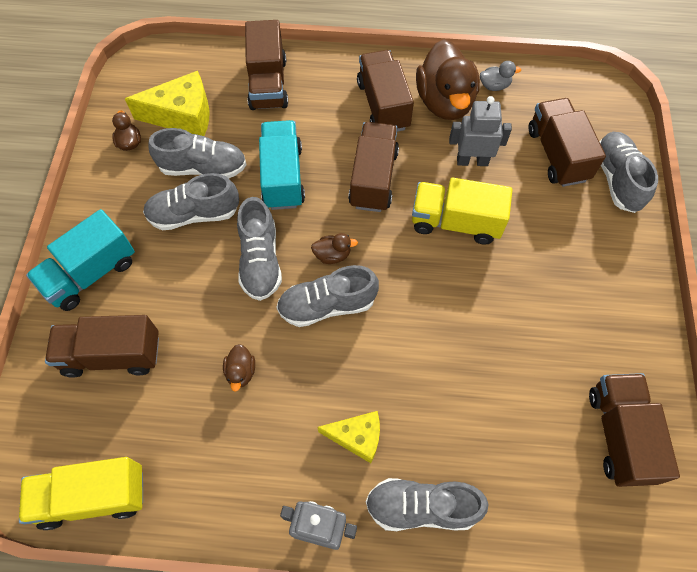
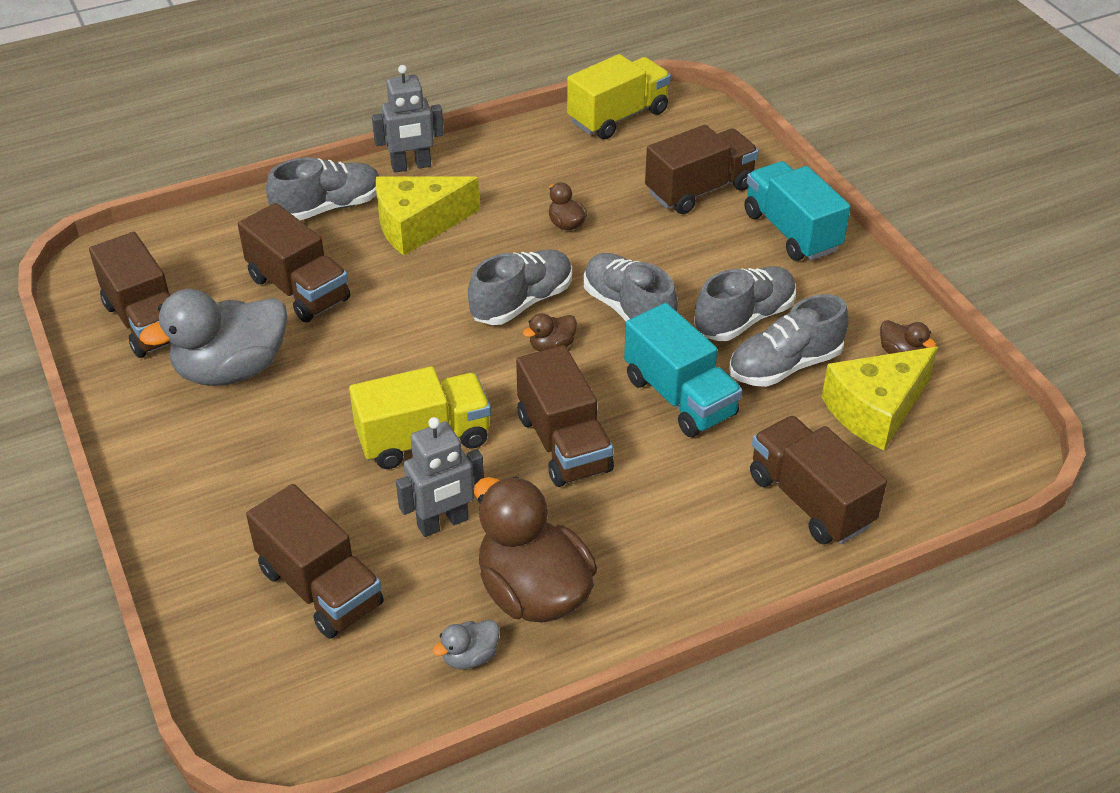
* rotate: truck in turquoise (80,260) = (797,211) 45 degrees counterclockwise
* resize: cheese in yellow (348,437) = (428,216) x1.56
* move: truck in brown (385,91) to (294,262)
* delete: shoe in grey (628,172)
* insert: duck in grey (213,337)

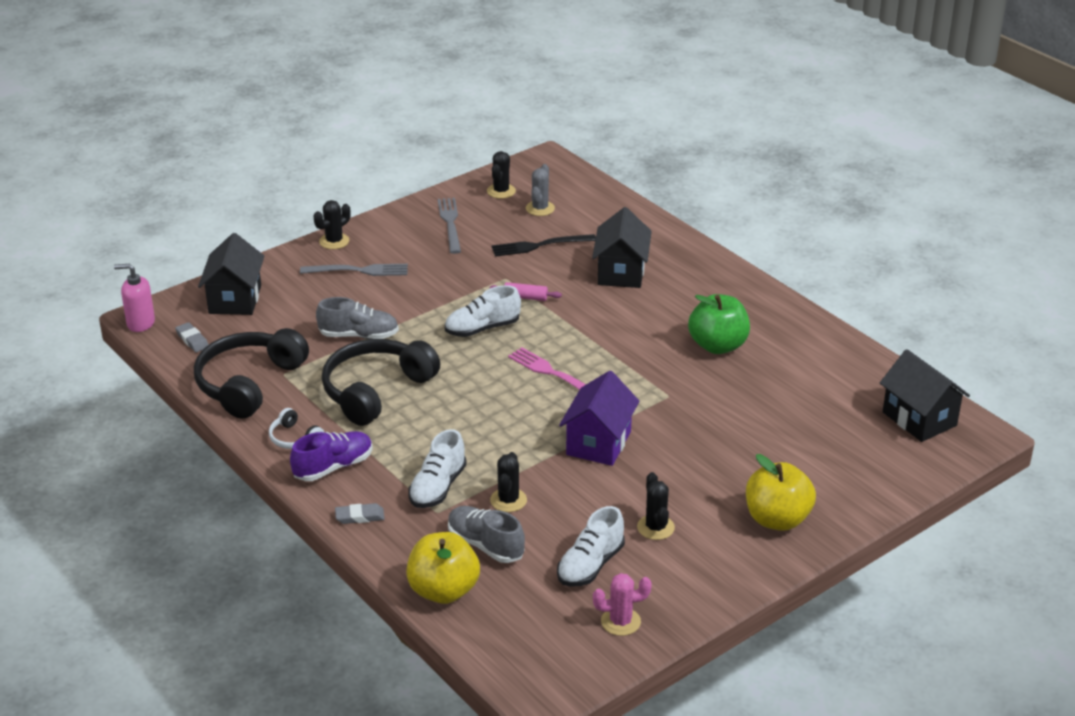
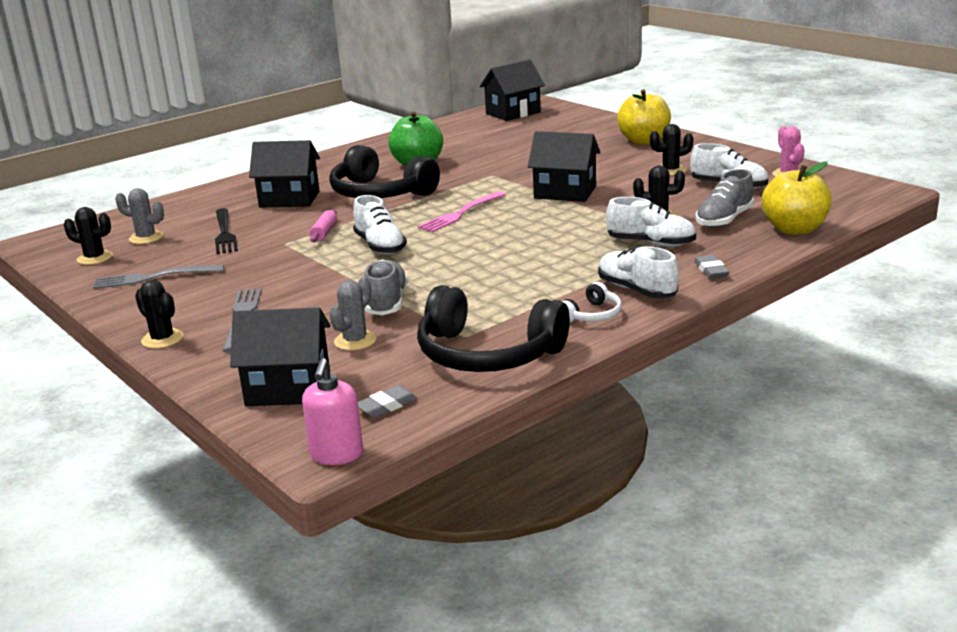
* recolor: shoe in purple (331,456) to shoe in white (638,272)
* move: headphones in black (381,382) to (384,171)
* recolor: house in purple (599,418) to house in black (564,166)
* insert: cactus in grey (353,314)

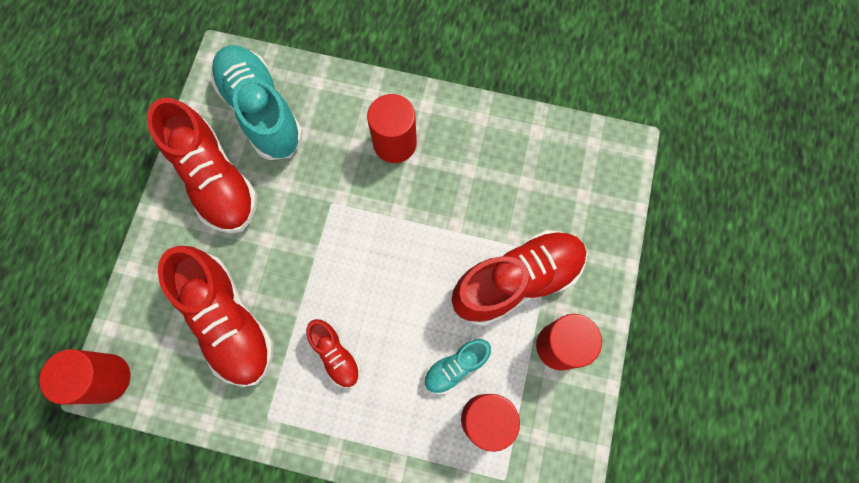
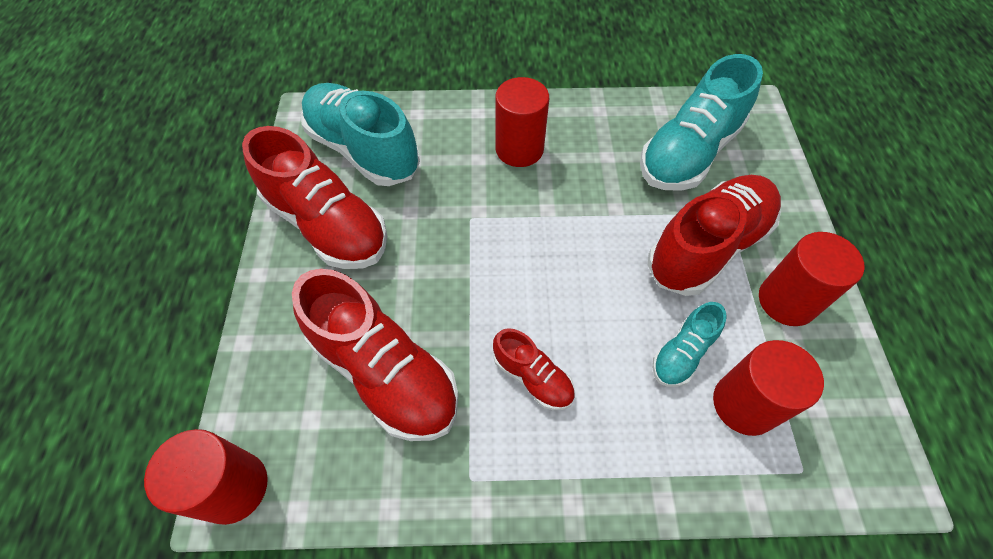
* insert: shoe in turquoise (701,122)

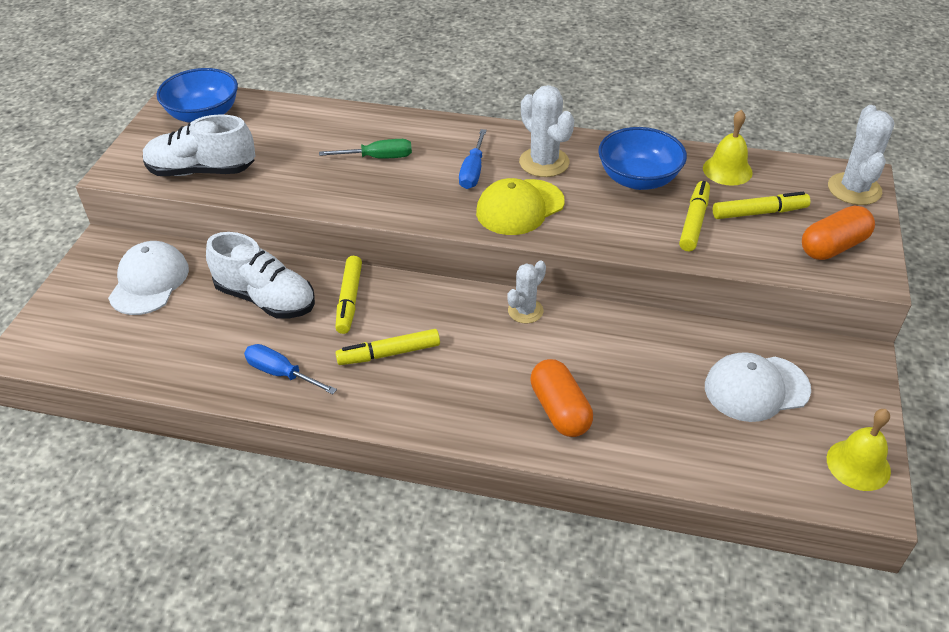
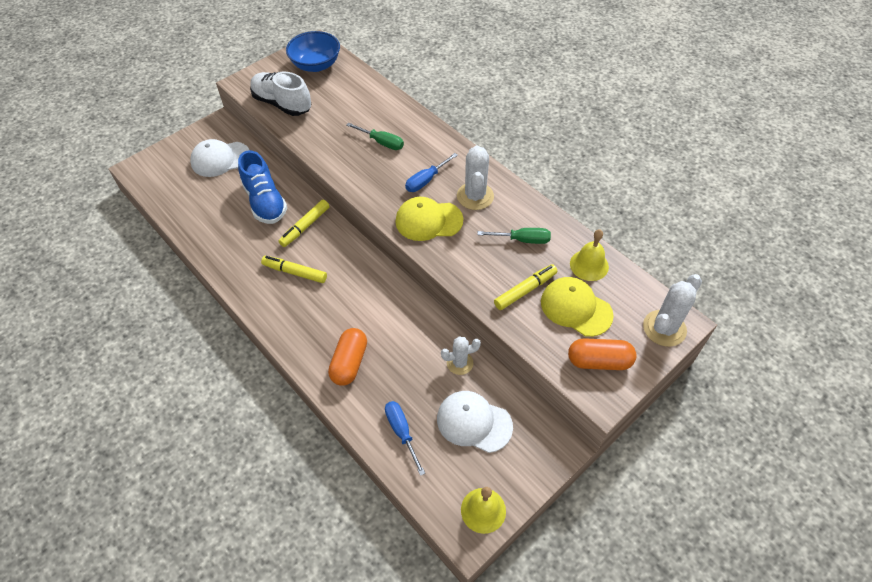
* rotate: cap in white (148,278) = (219,158) 150 degrees counterclockwise
* recolor: shoe in white (260,275) to shoe in blue (262,187)
* move: screwdriver in blue (290,369) to (405,438)
* move: cactus in white (526,292) to (461,355)
* replace: bowl in blue (642,158) to screwdriver in green (514,236)
* replace: marker in yellow (761,205) to cap in yellow (577,307)

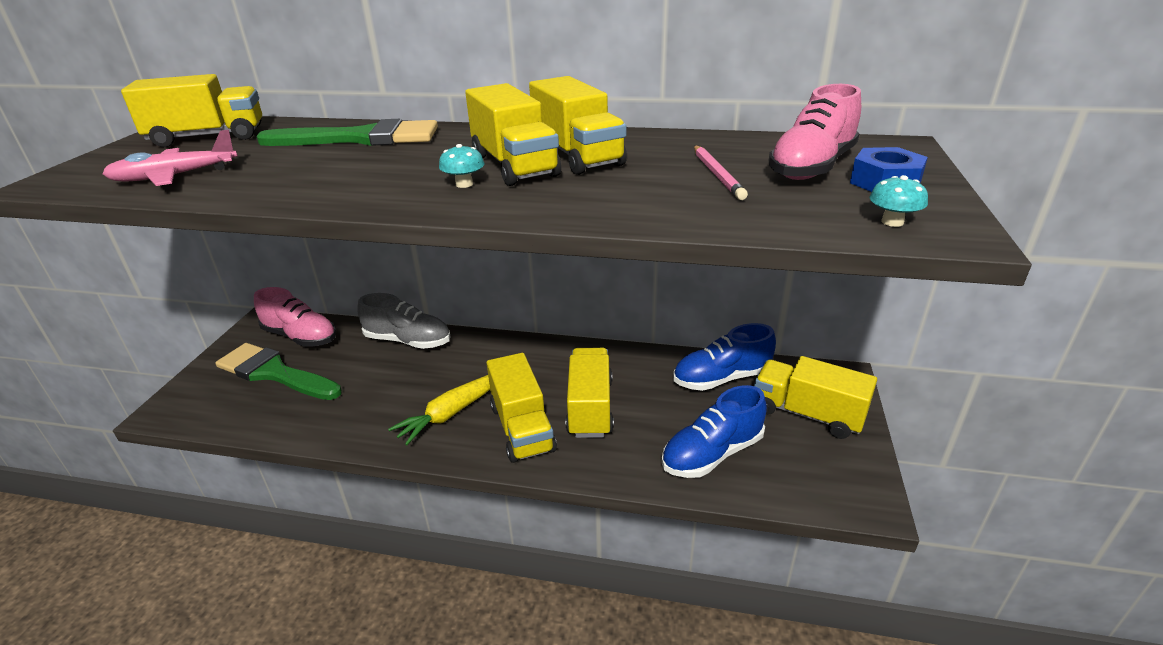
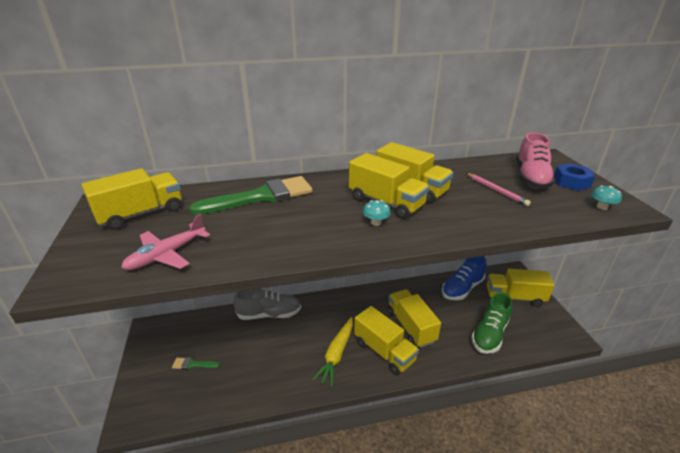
* resize: brush in green (278,371) = (196,363) x0.43
* delete: shoe in pink (295,316)
* recolor: shoe in blue (714,431) to shoe in green (491,323)

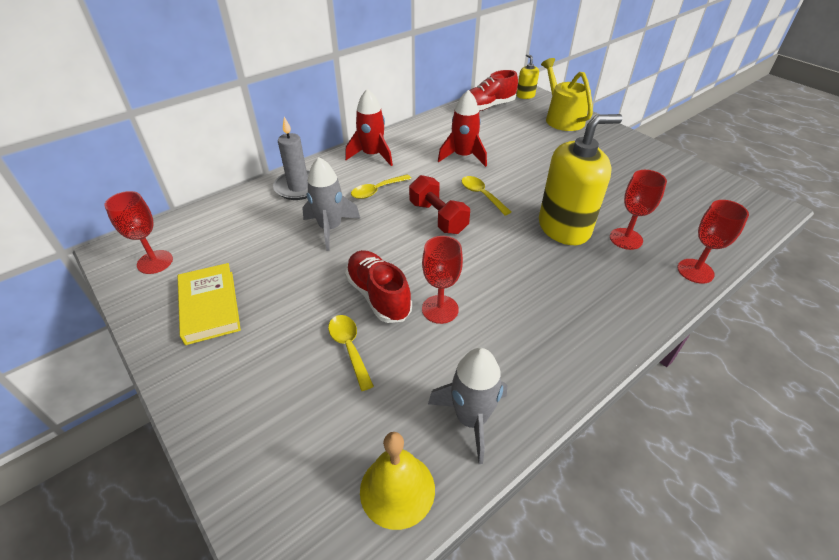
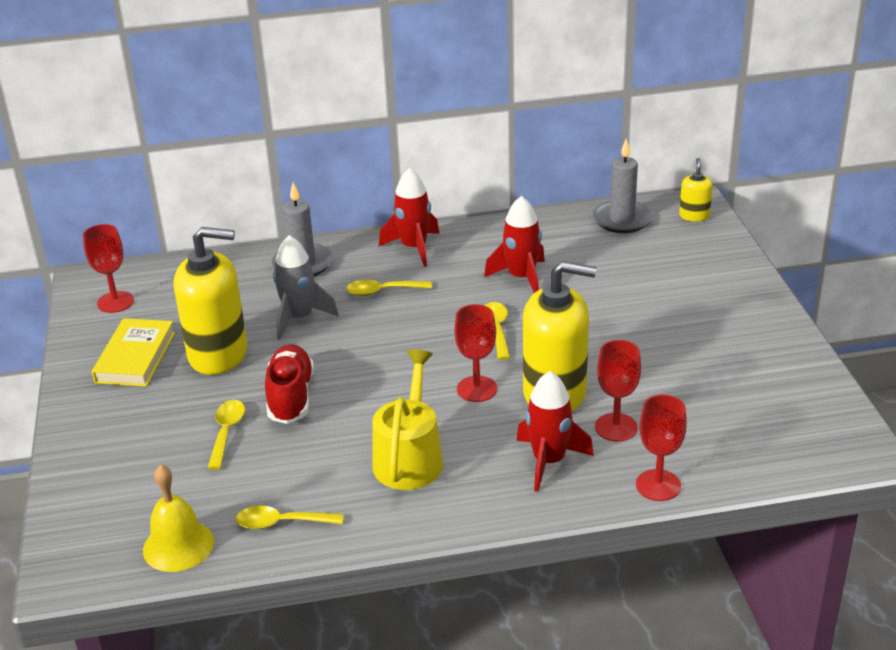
* delete: dumbbell in red (439,204)
* move: goblet in red (442,280) to (475,353)
* replace: rocket in grey (467,406) to spoon in yellow (290,517)
* replace: shoe in red (493,90) to candle in grey (622,186)
* move: watering can in yellow (567,94) to (407,420)
* insert: soap dispenser in yellow (210,301)
* insert: rocket in red (555,431)

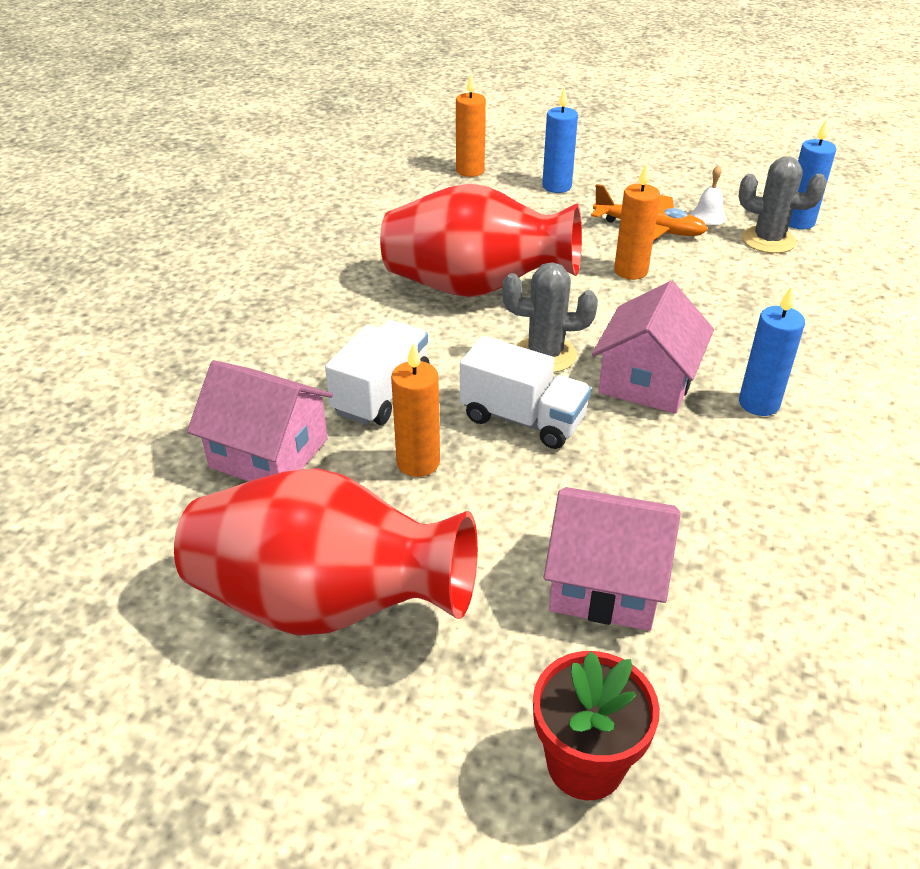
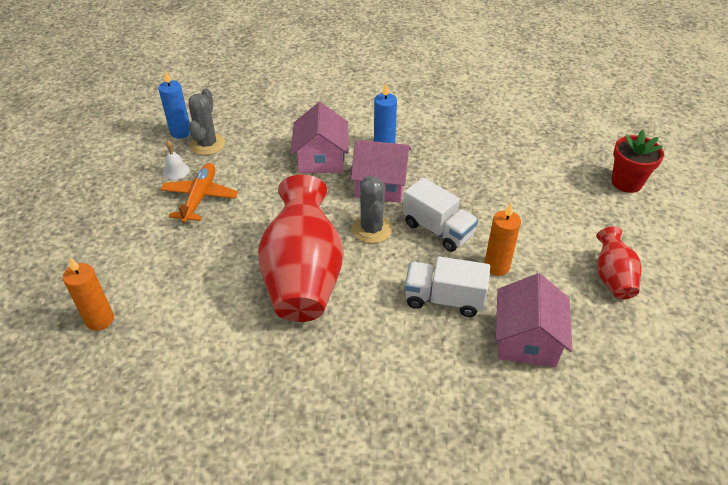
* resize: vase in red (326,551) = (619,262) x0.50
* rotate: truck in white (525,392) = (440,214) 120 degrees clockwise
* delete: candle in blue (560,140)
* move: house in pink (612,559) to (319,137)
* delete: candle in orange (637,222)

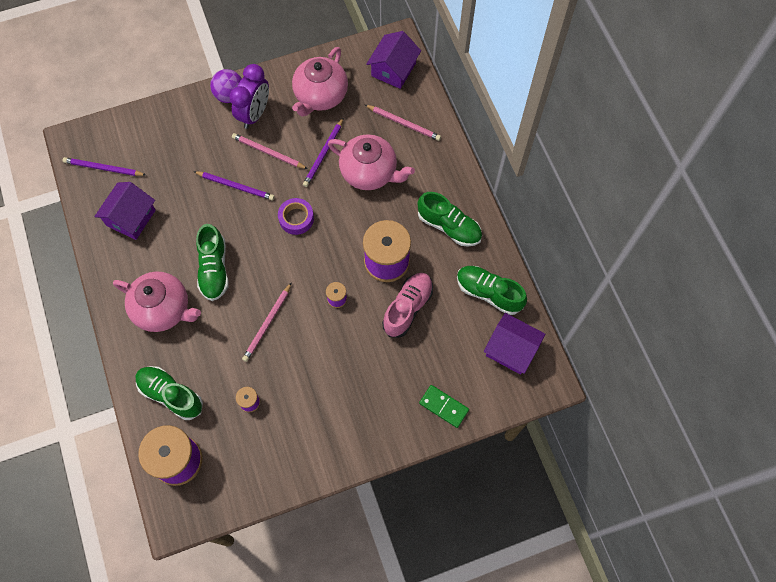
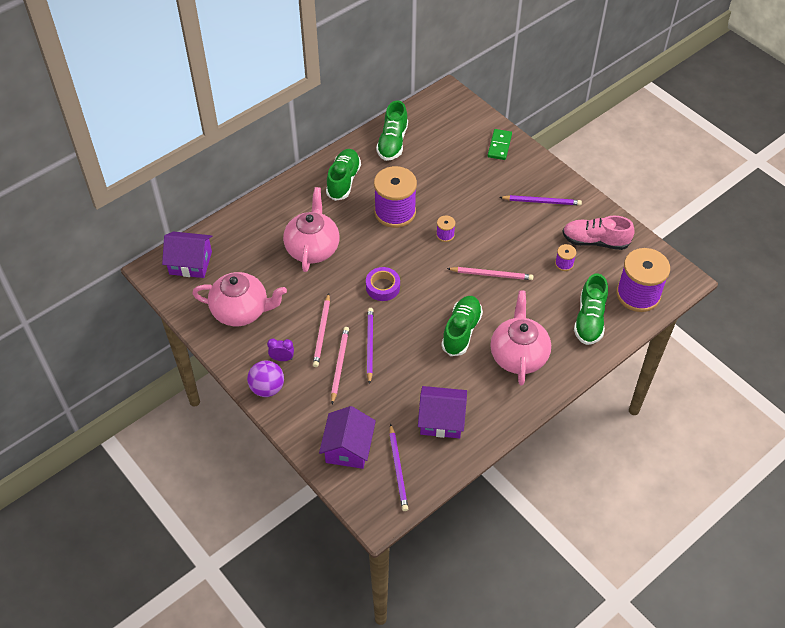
* rotate: shoe in green (212,262) = (462,326) 45 degrees counterclockwise
* resize: clock in purple (249,96) = (280,350) x0.49
* move: pencil in purple (323,152) to (541,200)
* move: pencil in pink (403,123) to (340,365)
* move: shoe in pink (407,305) to (598,233)
* move: house in purple (515,344) to (347,437)

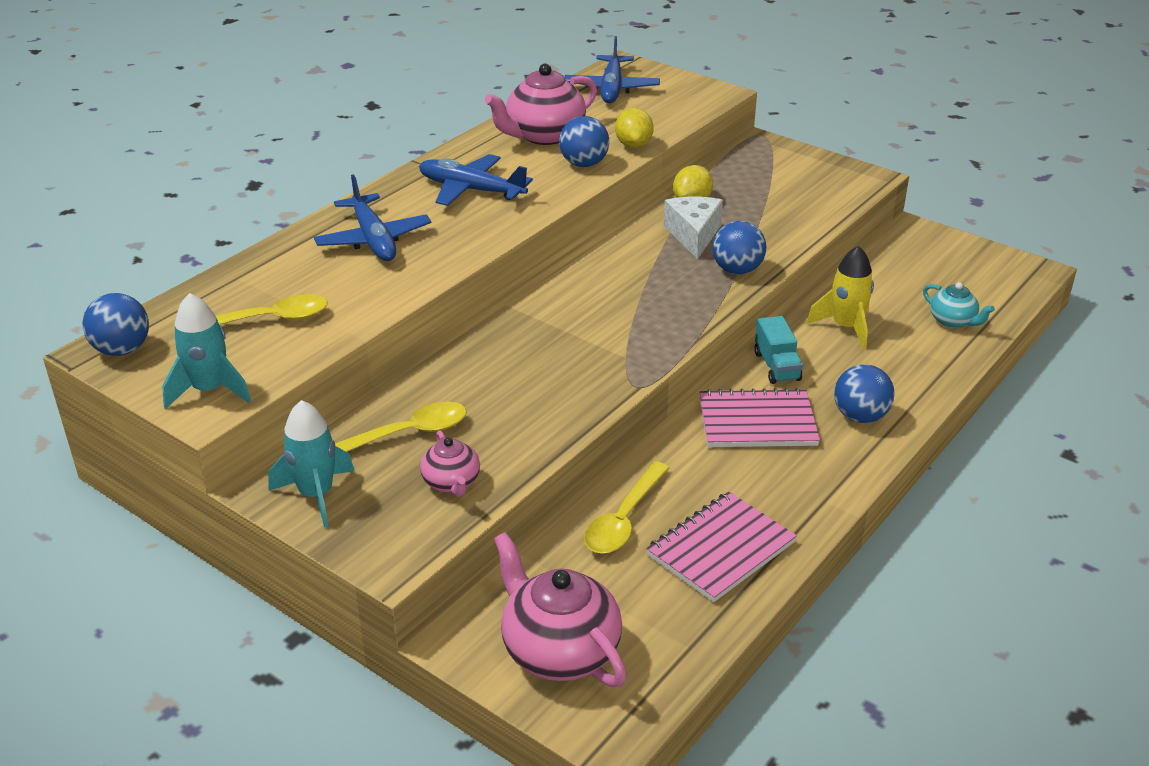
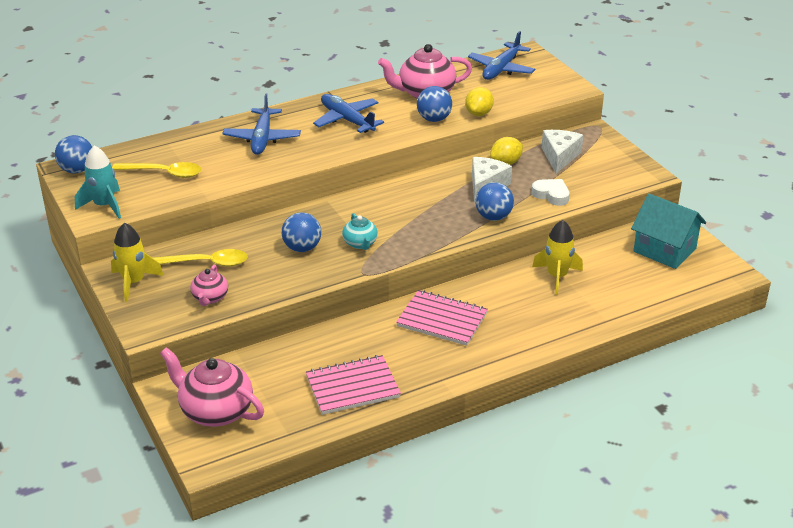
* recolor: rocket in turquoise (311,463) to rocket in yellow (137,262)
* rotate: teapot in pink (560,609) = (212,387) 45 degrees counterclockwise
* delete: spoon in yellow (626,507)
* delete: truck in turquoise (778,350)
* move: ball in blue (864,393) to (301,232)
* move: teapot in turquoise (959,305) to (360,231)
* insert: heart in white (551,192)
* insert: cheese in white (562,151)
* insert: house in turquoise (668,231)

